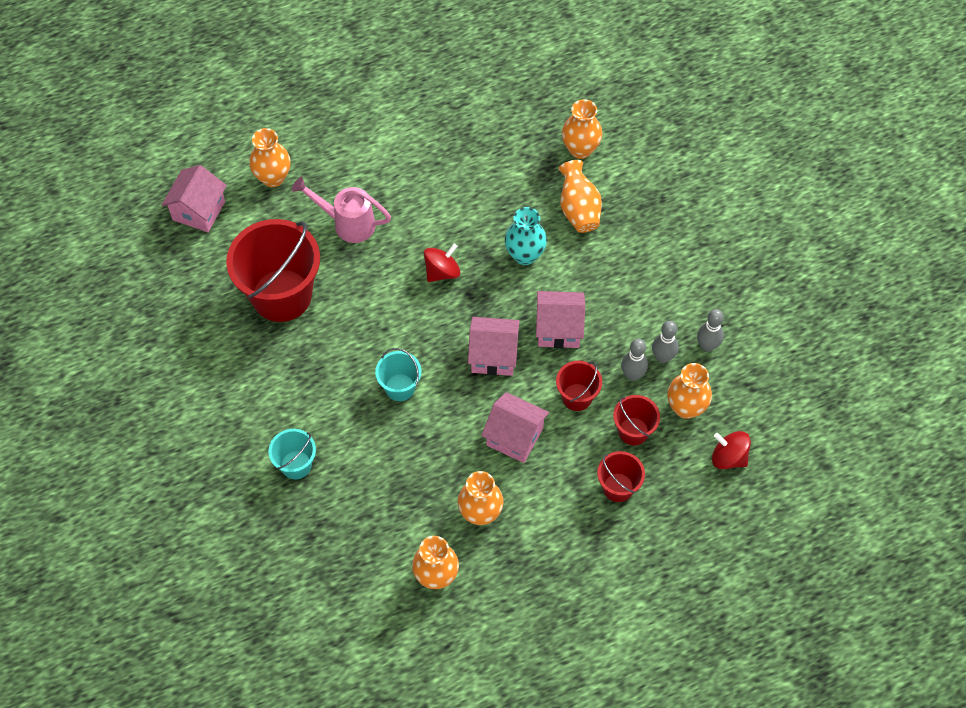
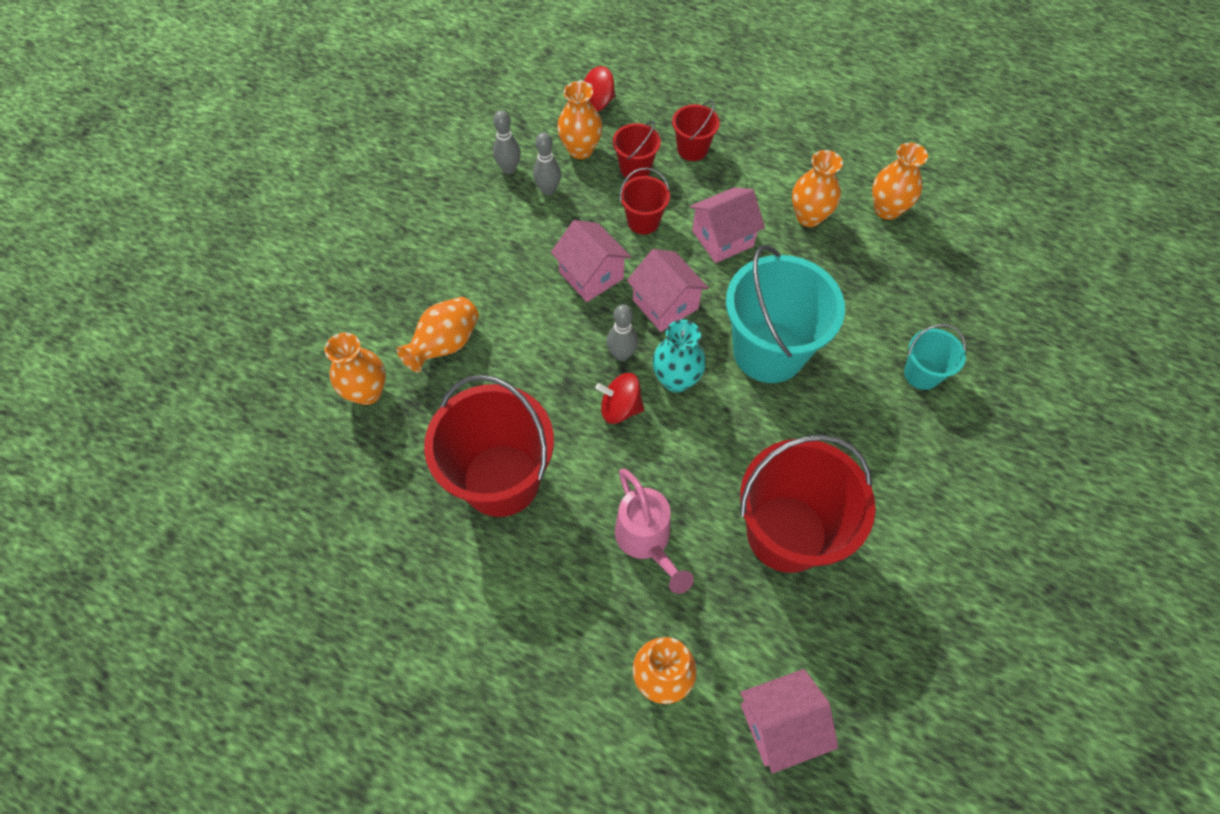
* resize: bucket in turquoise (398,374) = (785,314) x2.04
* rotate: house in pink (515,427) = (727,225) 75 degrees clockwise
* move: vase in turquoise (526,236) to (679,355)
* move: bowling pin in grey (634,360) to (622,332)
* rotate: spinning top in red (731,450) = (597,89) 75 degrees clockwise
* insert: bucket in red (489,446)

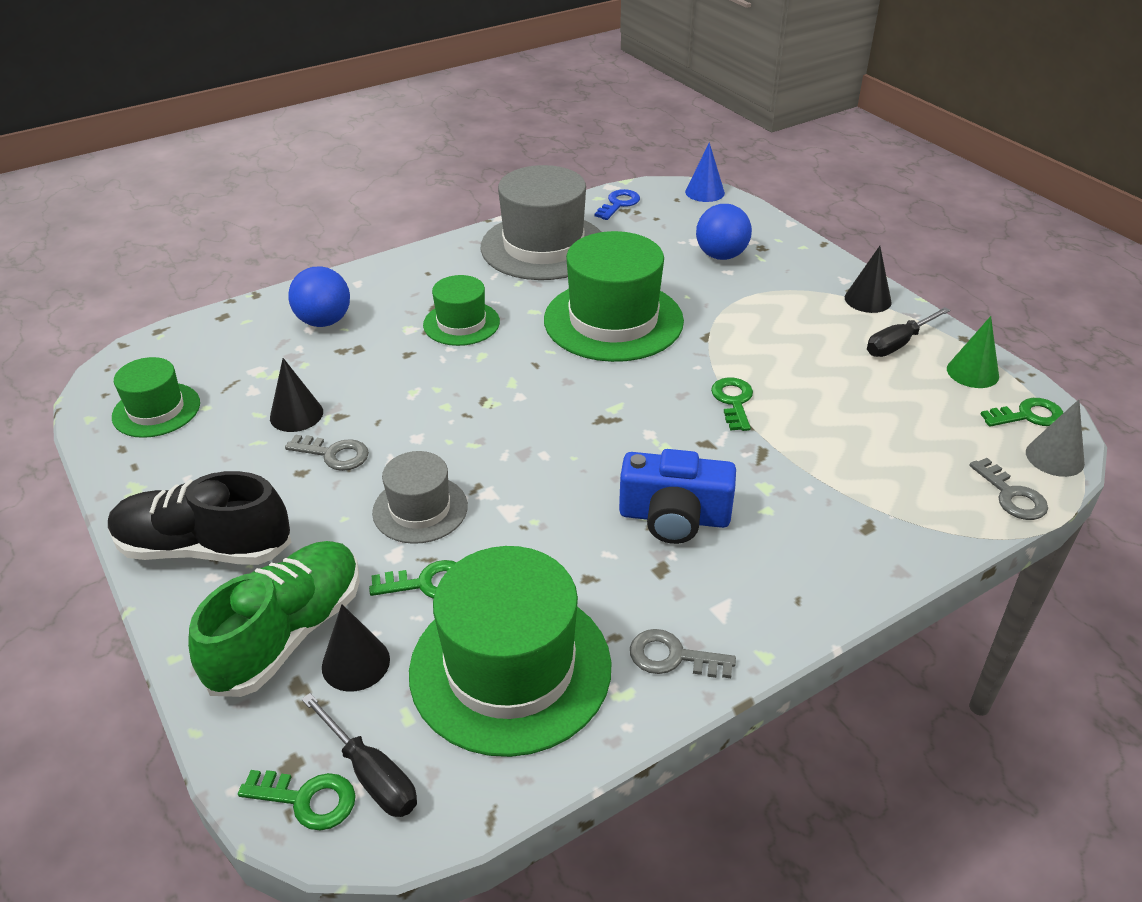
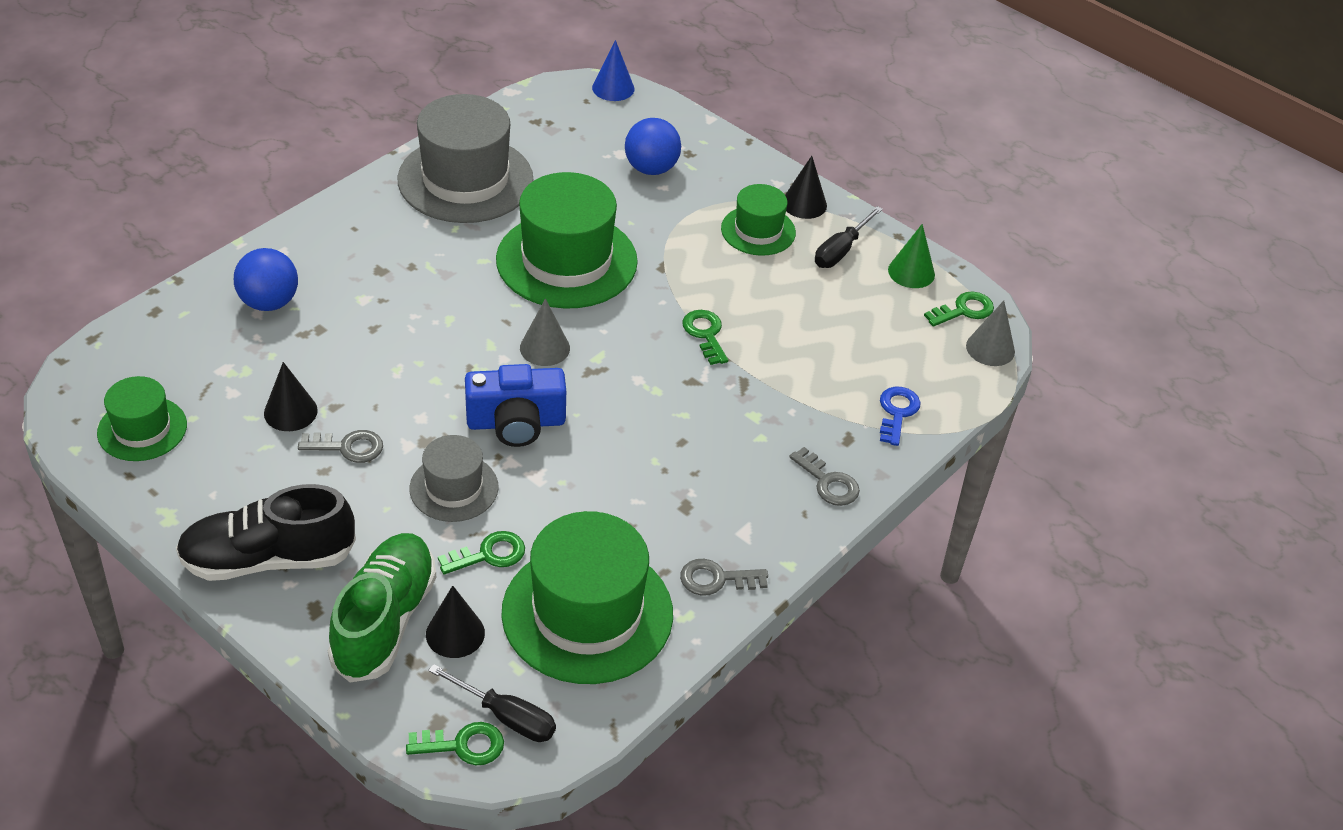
* move: hat in green (461,310) to (758,220)
* move: key in blue (617,204) to (900,416)
* move: camera in blue (677,496) to (515,405)
* move: key in grey (1008,489) to (824,476)
* insert: cone in grey (545,332)

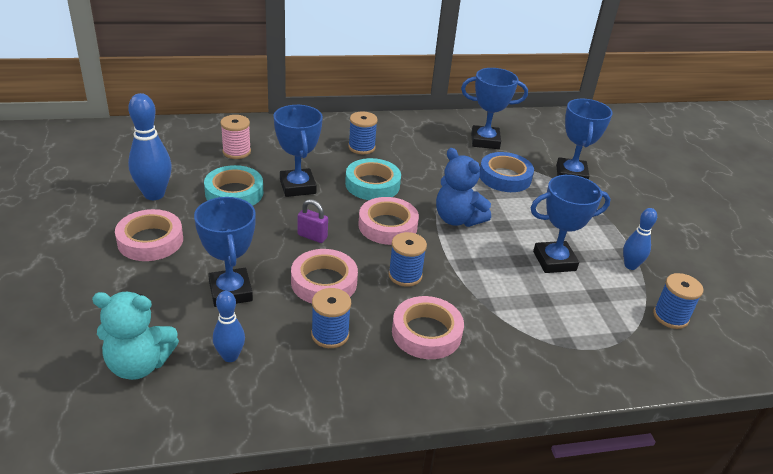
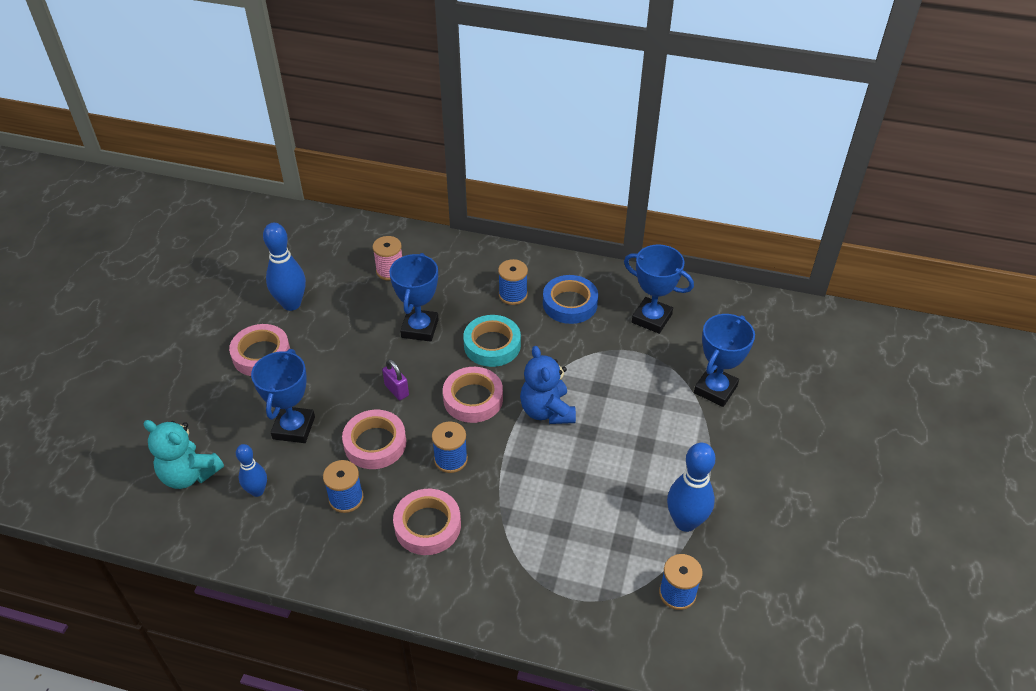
* delete: tape in turquoise (233,185)
* move: tape in blue (507,172) to (570,299)
* delete: trophy in blue (571,224)
* resize: bowling pin in blue (640,239) = (691,487) x1.65

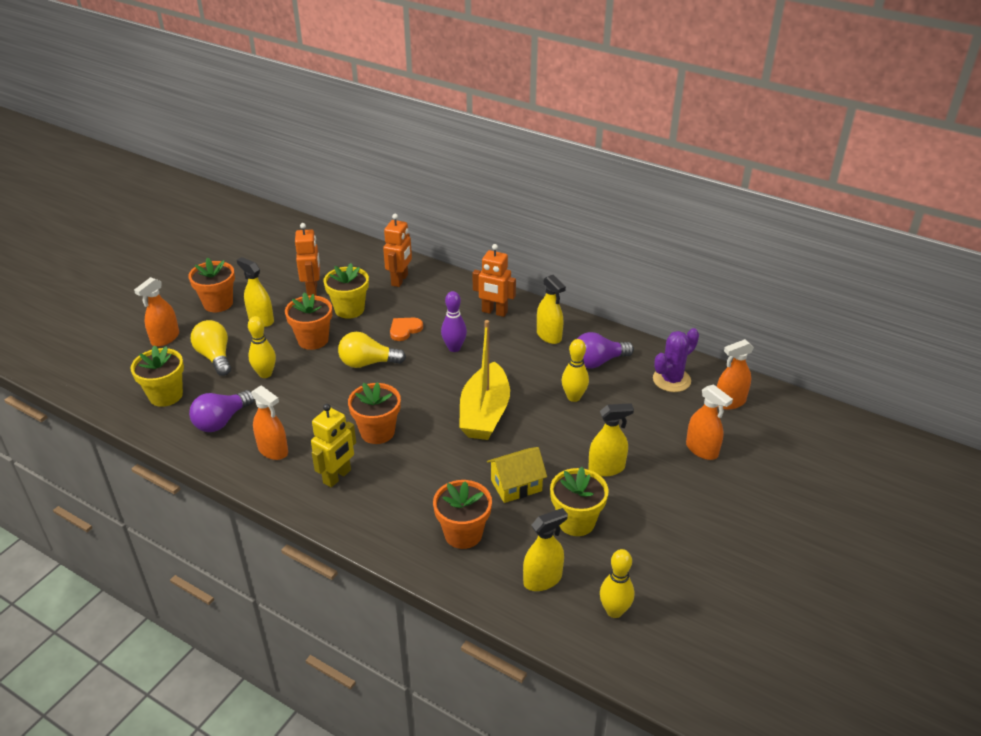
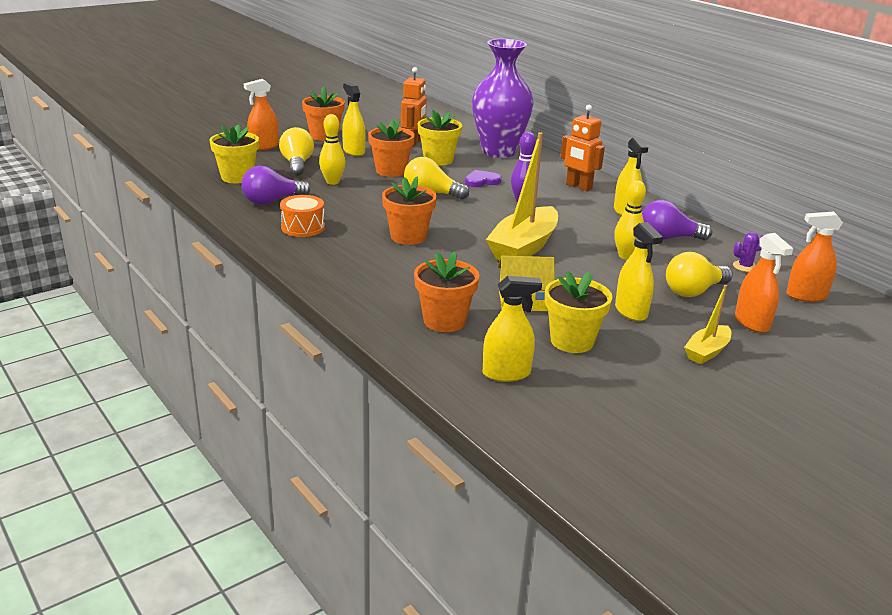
* replace: spray bottle in orange (269,422) to drum in orange (302,216)
* delete: robot in yellow (333,446)
* replace: robot in orange (397,250) to vase in purple (503,98)
* recolor: heart in orange (406,329) to heart in purple (483,178)
* rotate: spray bottle in yellow (611,440) = (639,271) 60 degrees clockwise
* delete: bowling pin in yellow (617,583)
* resize: cactus in purple (676,360) = (749,252) x0.55
* insert: light bulb in yellow (699,274)
* insert: boat in yellow (707,324)

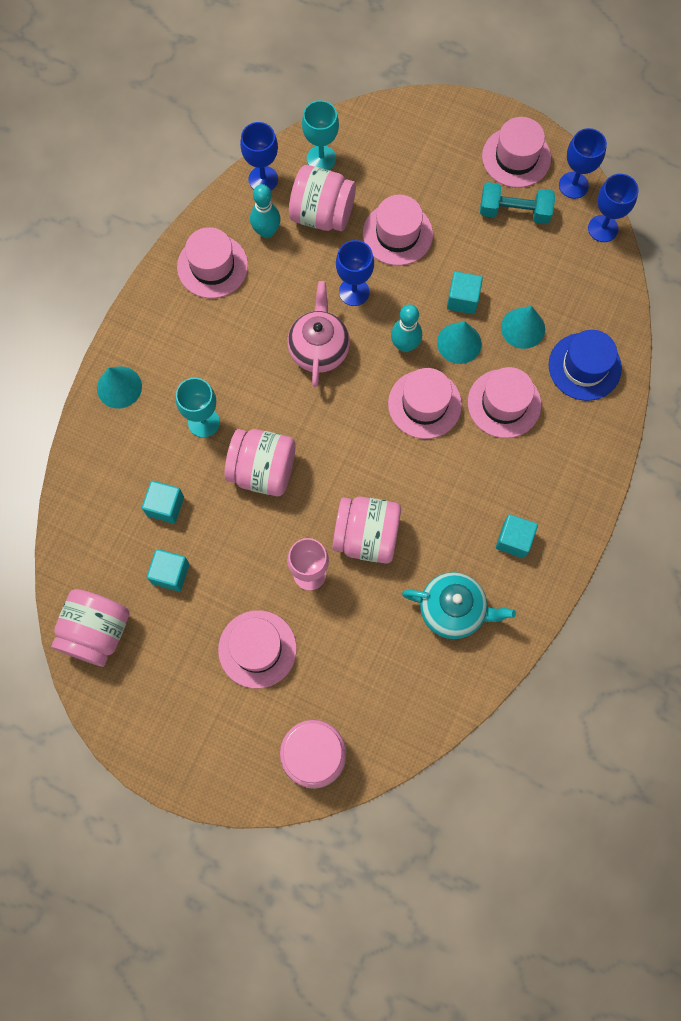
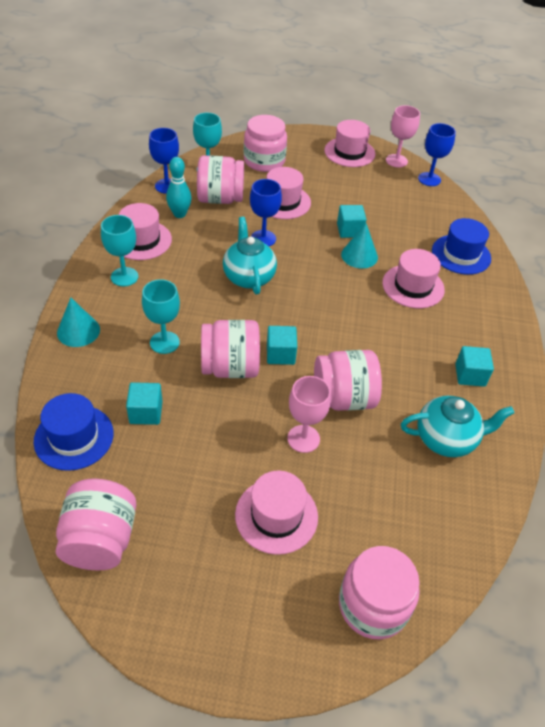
* move: cube in turquoise (168,570) to (282,345)
* recolor: teapot in pink (318,334) to teapot in turquoise (250,256)
* delete: hat in pink (425,403)
* delete: bowling pin in turquoise (406,328)
* delete: dumbbell in turquoise (517,203)
* delete: cone in turquoise (523,327)
* recolor: goblet in blue (583,163) to goblet in pink (403,136)
* insert: hat in blue (74,432)
* insert: goblet in turquoise (119,250)
* insert: jar in pink (265,143)

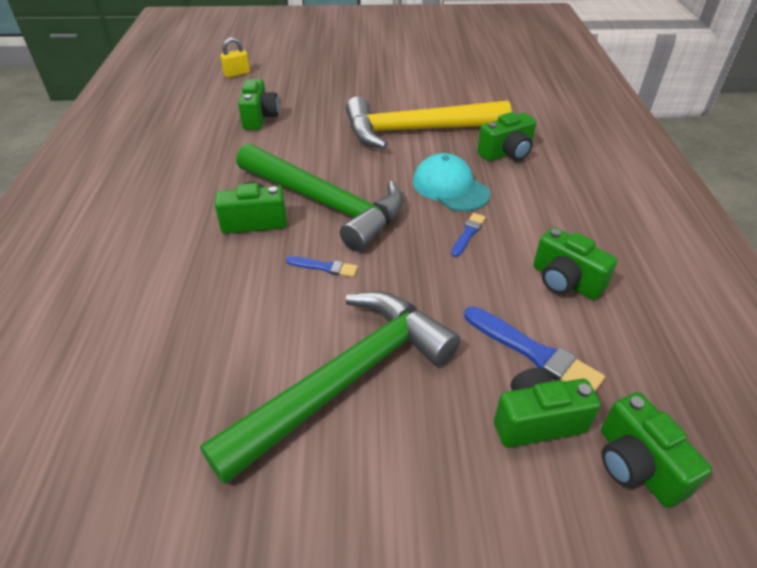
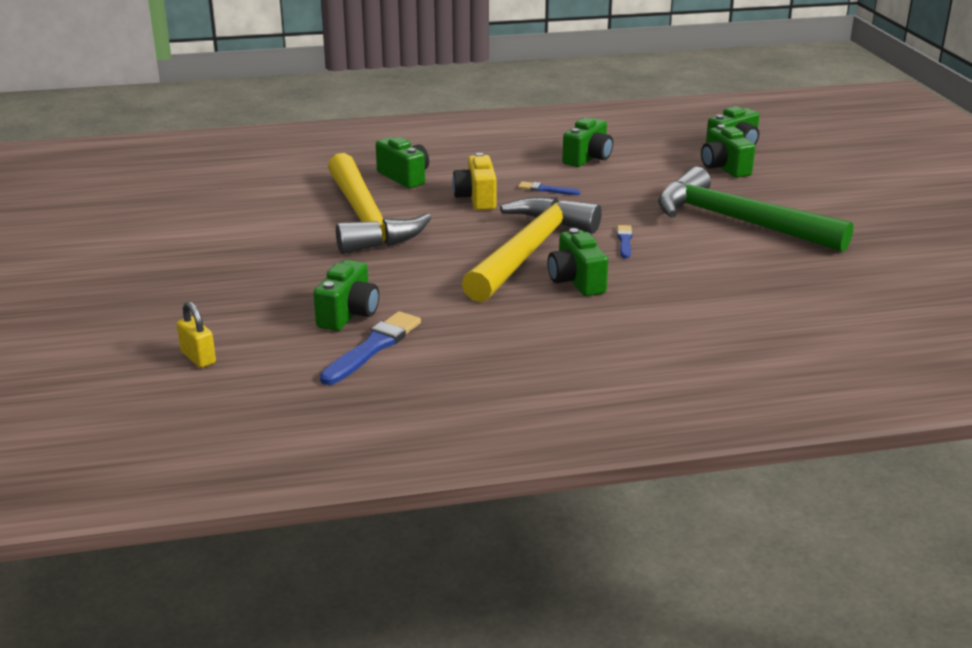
* recolor: hammer in green (320,197) to hammer in yellow (532,249)
* rotate: camera in green (258,104) = (346,295) 120 degrees clockwise
* replace: cap in turquoise (452,182) to camera in yellow (474,181)
* move: brush in blue (534,349) to (370,348)

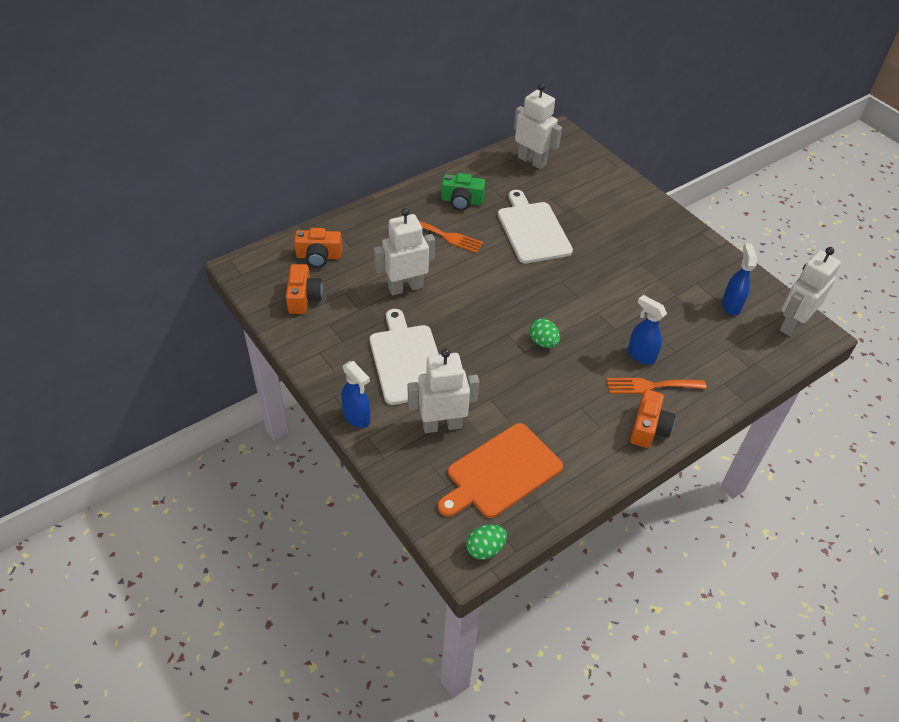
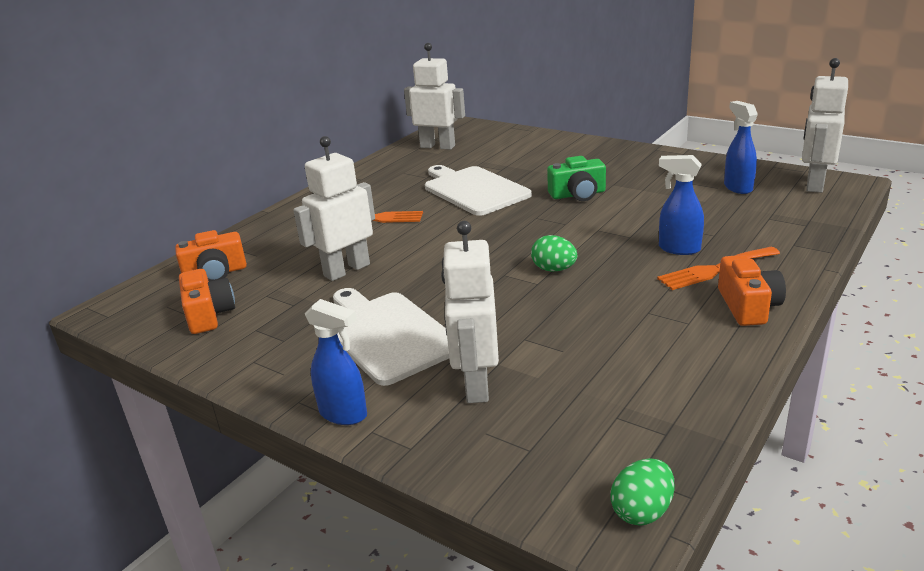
* rotate: robot in white (443,390) = (470,312) 60 degrees counterclockwise
* delete: cutting board in orange (500,470)
* move: camera in green (463,192) to (576,178)

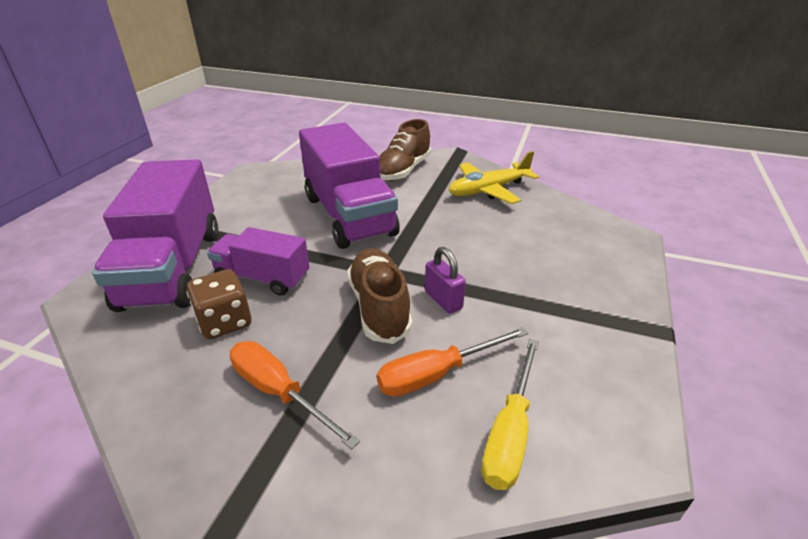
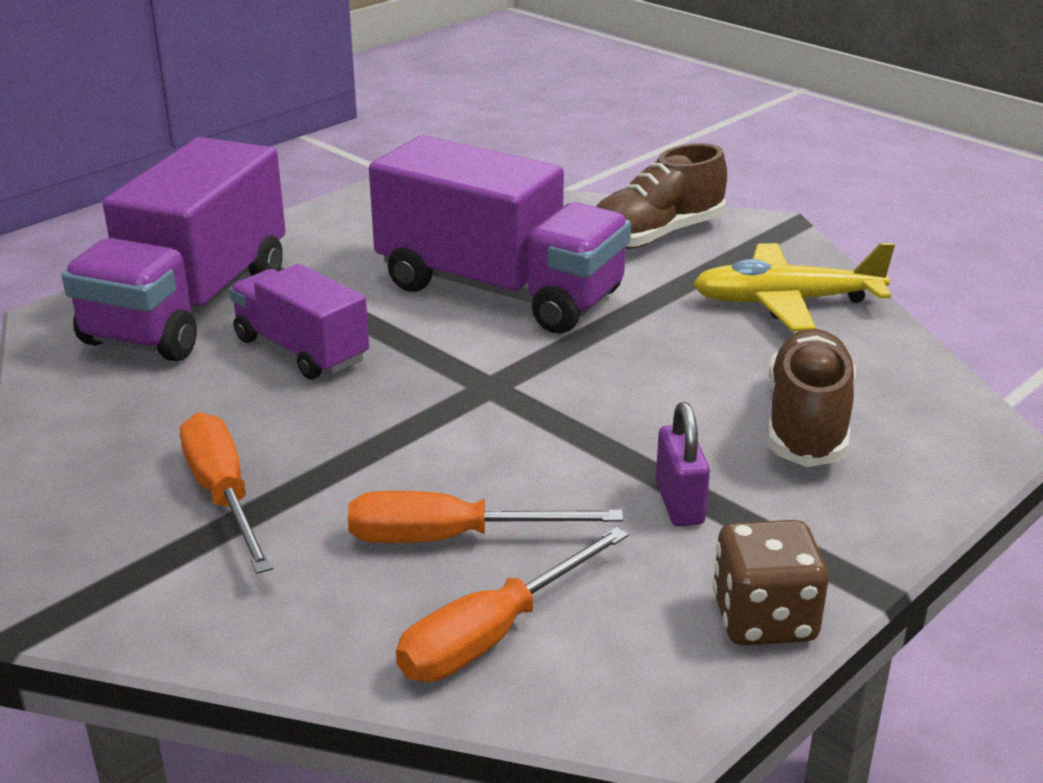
* move: dice in brown (219,304) to (771,582)
* rotate: truck in purple (349,186) = (500,234) 60 degrees counterclockwise
* move: shoe in brown (380,296) to (812,398)
* move: padlock in purple (445,280) to (683,464)
* recolor: screwdriver in yellow (510,414) to screwdriver in orange (512,604)

